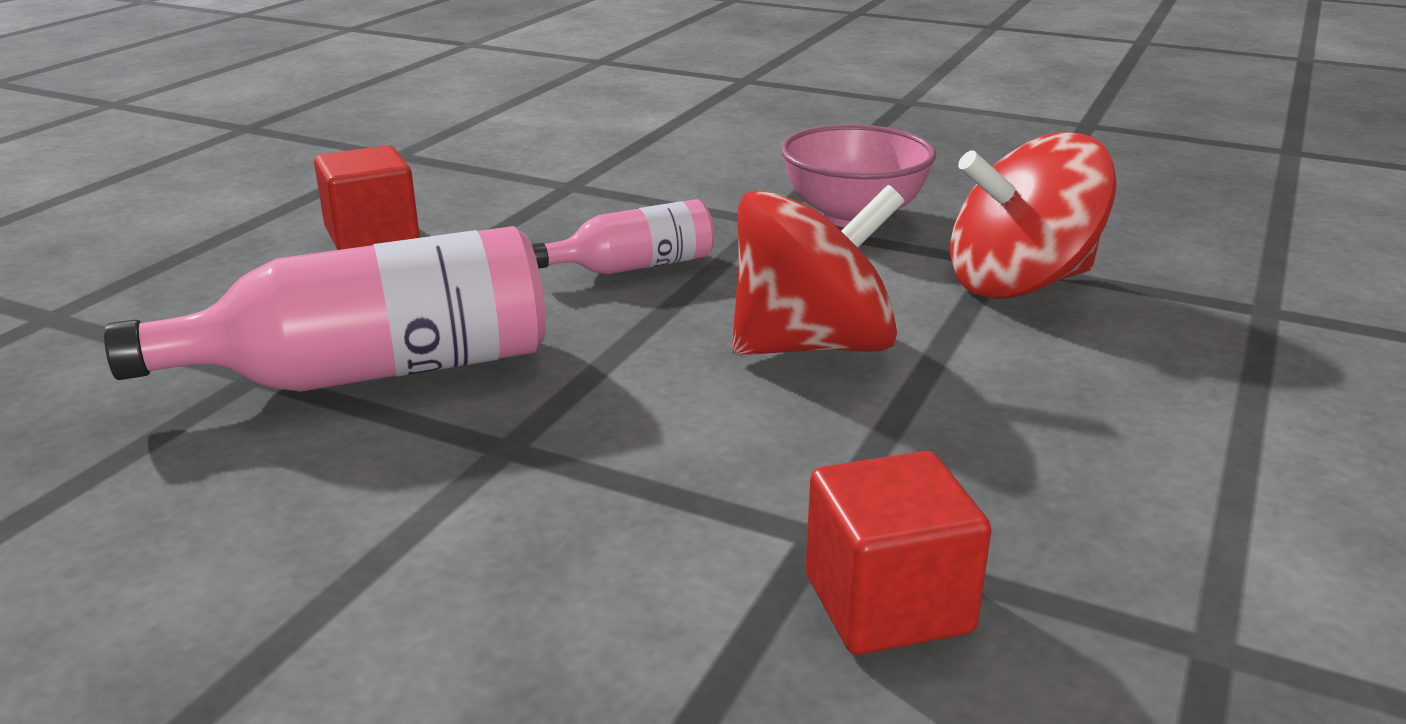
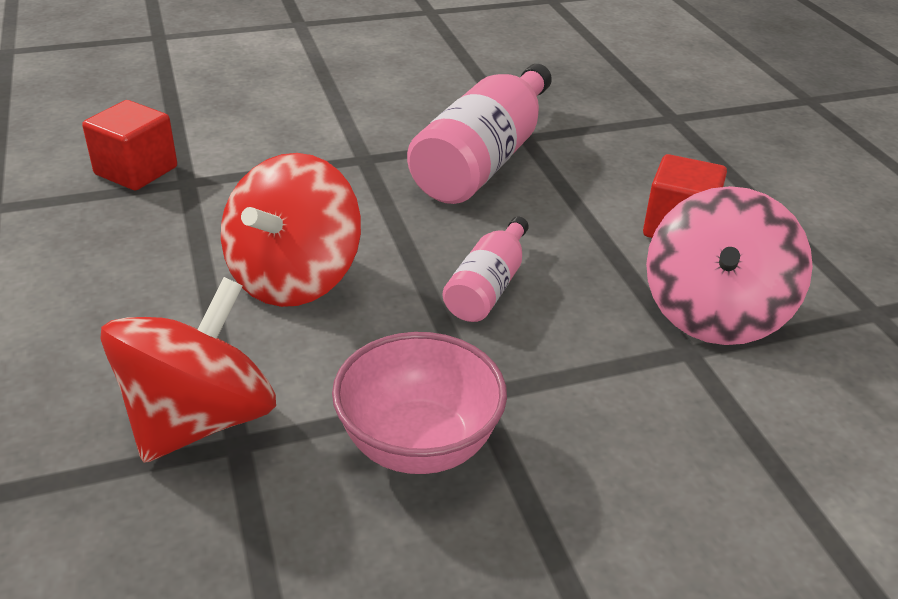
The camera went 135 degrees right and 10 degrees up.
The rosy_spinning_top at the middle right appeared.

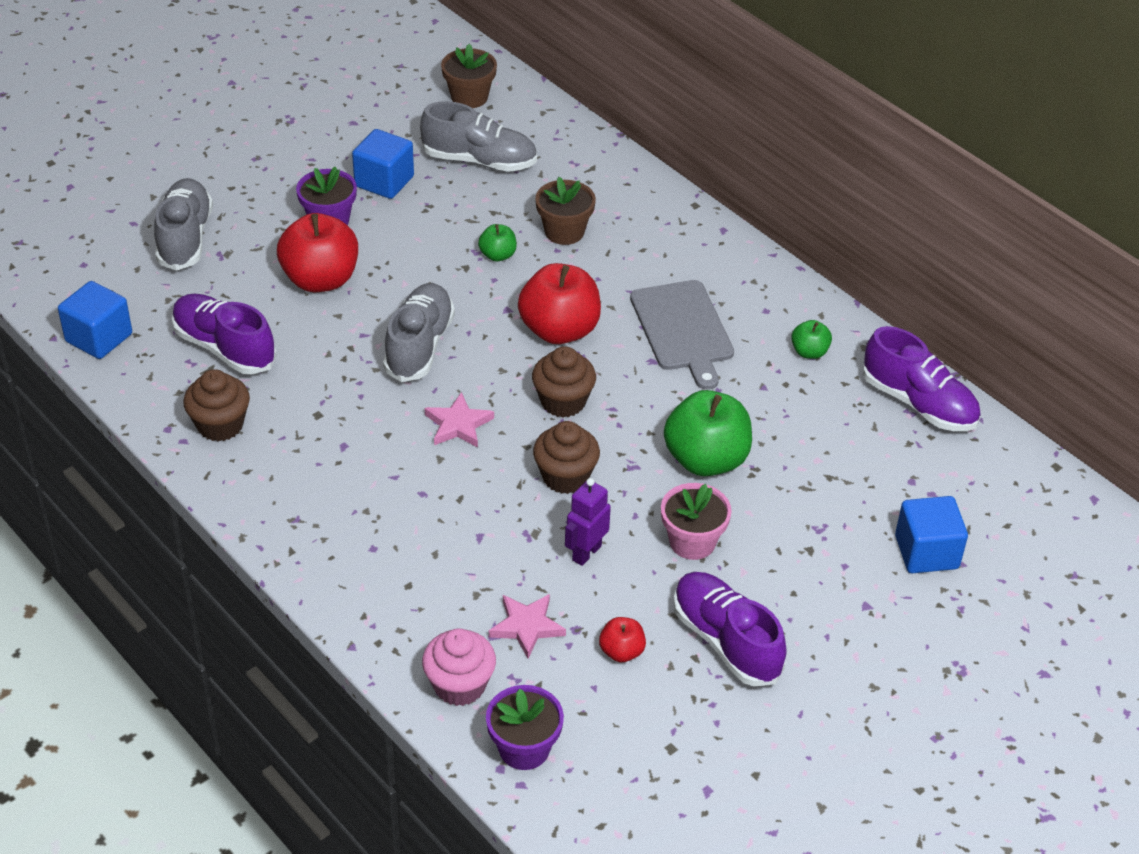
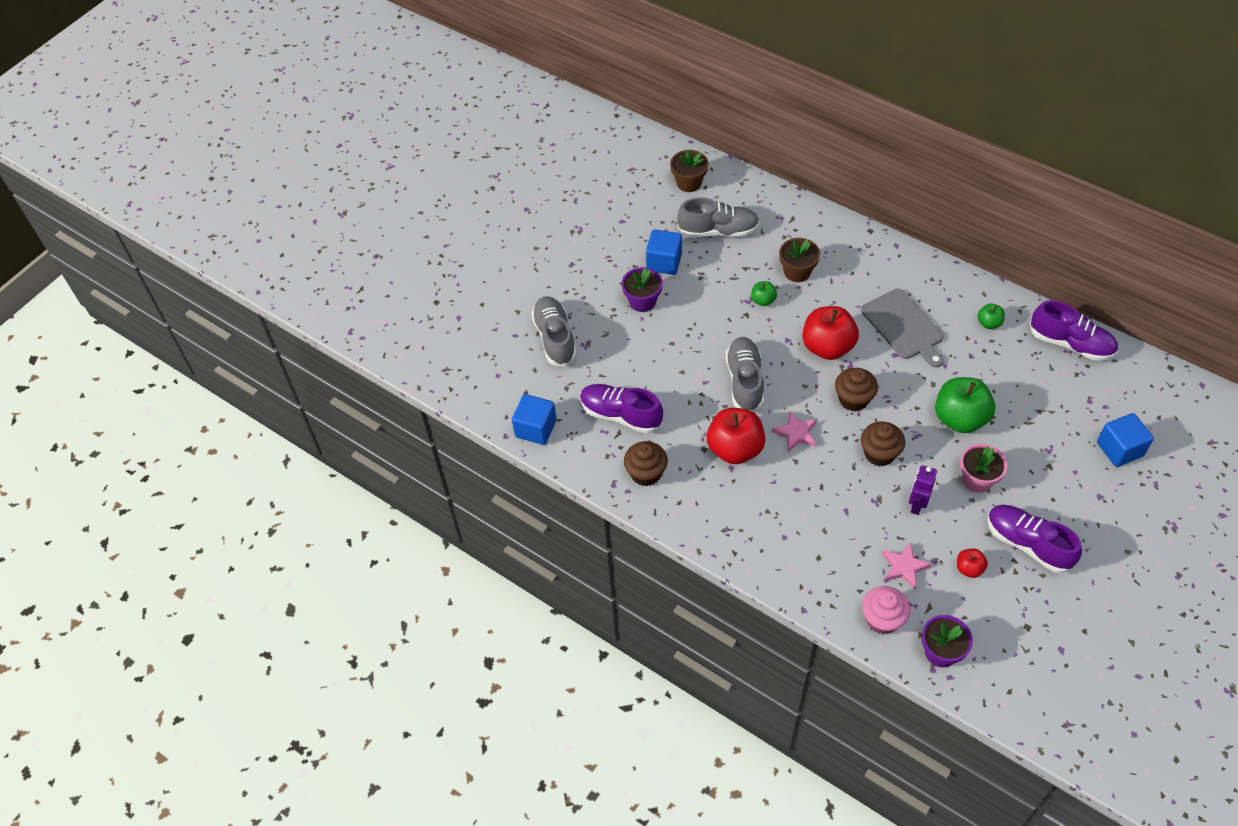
The camera went 10 degrees left and 10 degrees up.
The red_apple (no. 1 from left) moved from the top left to the centre.

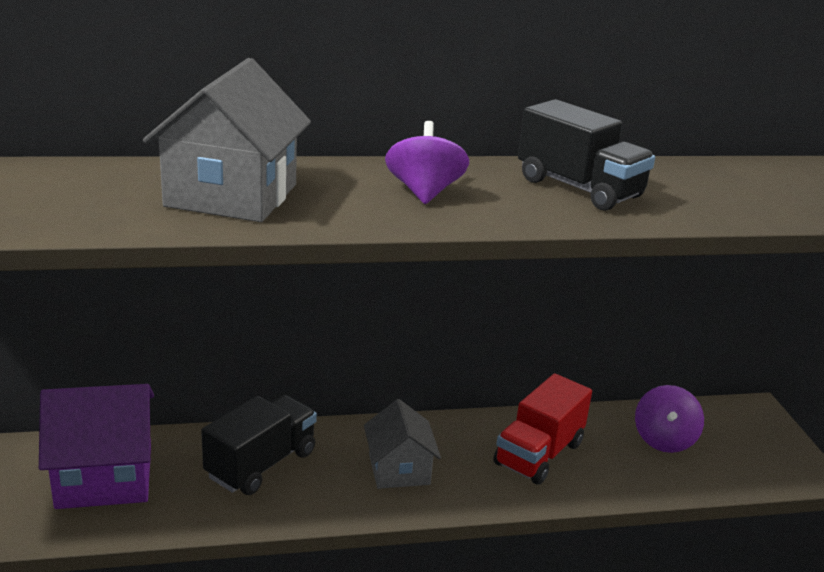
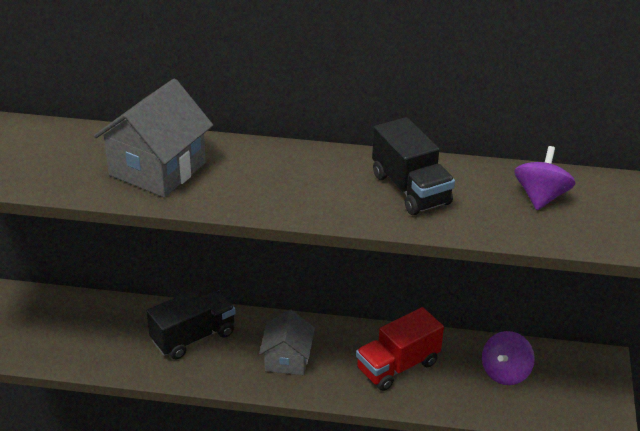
The camera went 20 degrees right and 10 degrees up.
The violet_house at the bottom left disappeared.
The violet_spinning_top (no. 1 from left in the first image) moved from the top centre to the middle right.

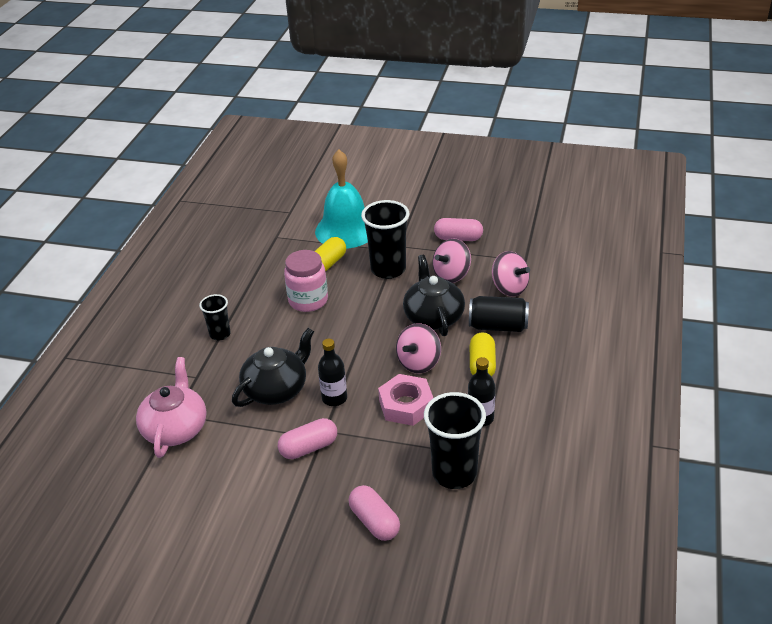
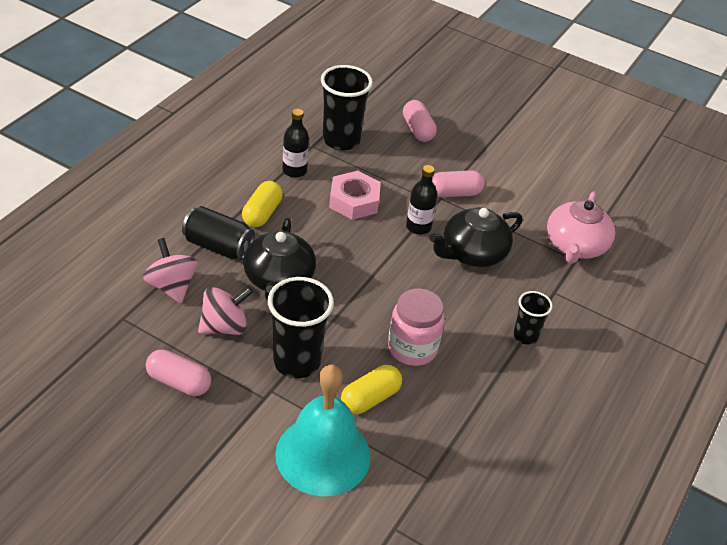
The camera went 170 degrees left and 5 degrees up.
The rosy_spinning_top (no. 1 from left) at the centre disappeared.

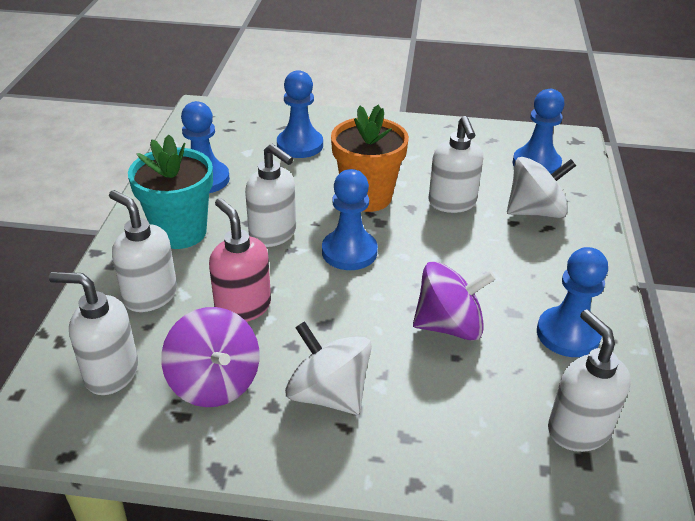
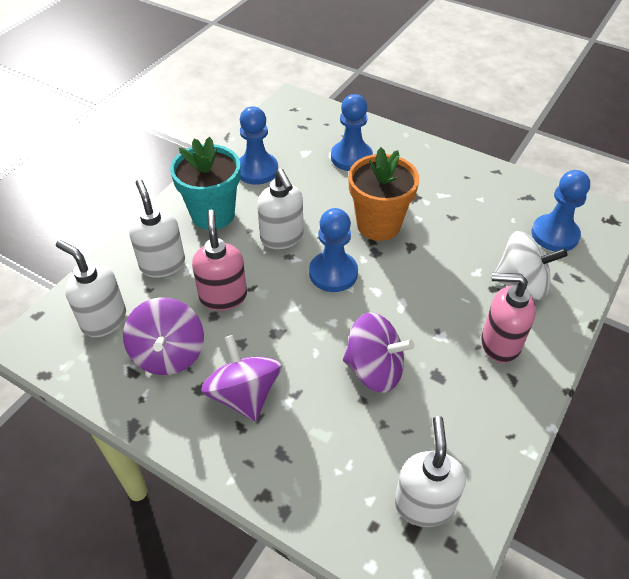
The camera went 25 degrees right and 10 degrees up.
The white_spinning_top (no. 1 from left) at the bottom centre became the violet_spinning_top (no. 2 from left) at the centre.
The white_soap_pump (no. 4 from left) at the top centre disappeared.
The royal_blue_game_pawn (no. 5 from left) at the middle right disappeared.
The rosy_soap_pump (no. 2 from left) at the middle right appeared.

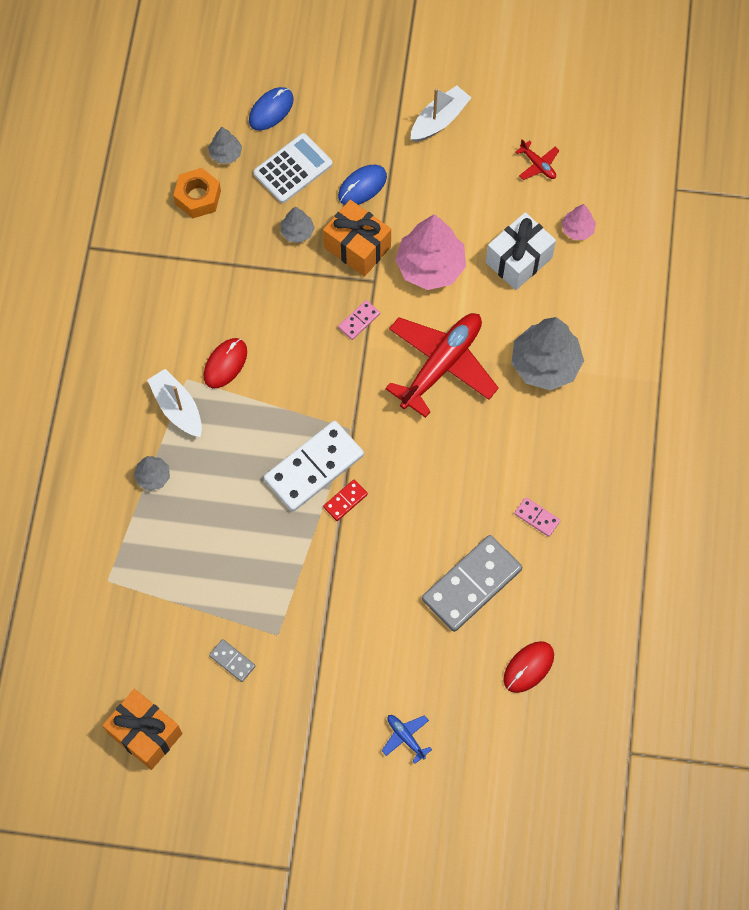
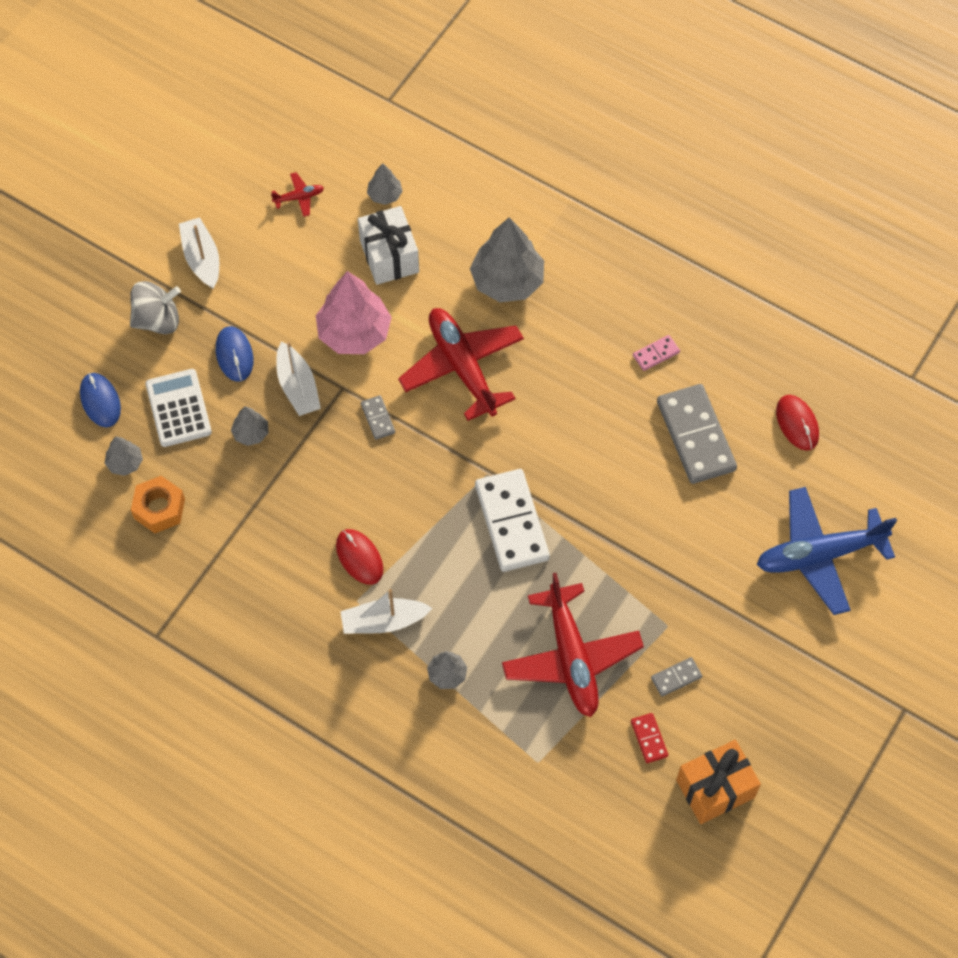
The camera went 65 degrees left and 5 degrees down.
The orange_present (no. 2 from left) at the top centre was replaced by the white_boat (no. 2 from left) at the middle left.
The red_domino_tile moved from the centre to the bottom right.
The rosy_domino_tile (no. 1 from left) at the centre became the gray_domino_tile (no. 1 from left) at the centre.
The royal_blue_plane at the bottom centre changed to 2.41 times the size.
The rosy_fir_tree (no. 2 from left) at the top right became the gray_fir_tree (no. 3 from left) at the top centre.
The gray_spinning_top at the top left appeared.
The red_plane (no. 3 from left) at the bottom centre appeared.

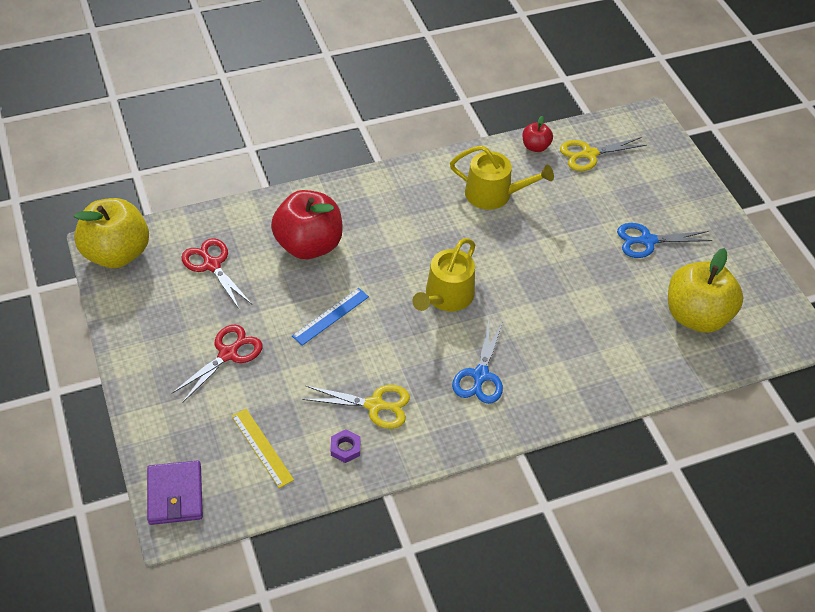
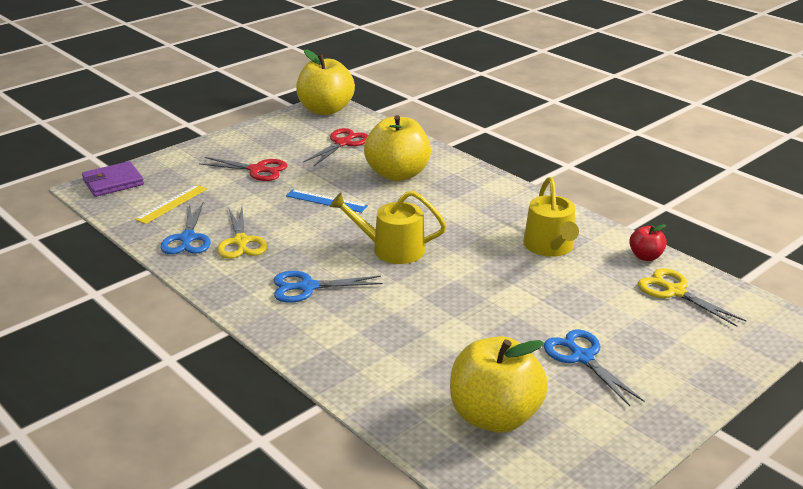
The camera went 70 degrees right and 20 degrees down.
The red_apple (no. 1 from left) at the centre became the yellow_apple (no. 2 from left) at the top centre.
The violet_hexagon_nut at the bottom centre was replaced by the royal_blue_pair_of_scissors (no. 1 from left) at the middle left.

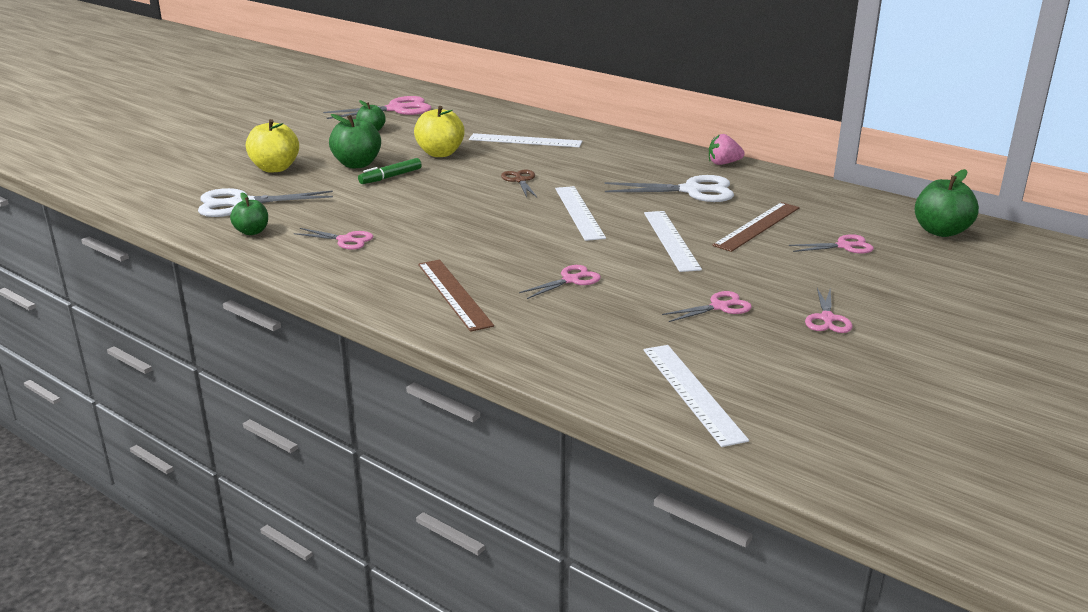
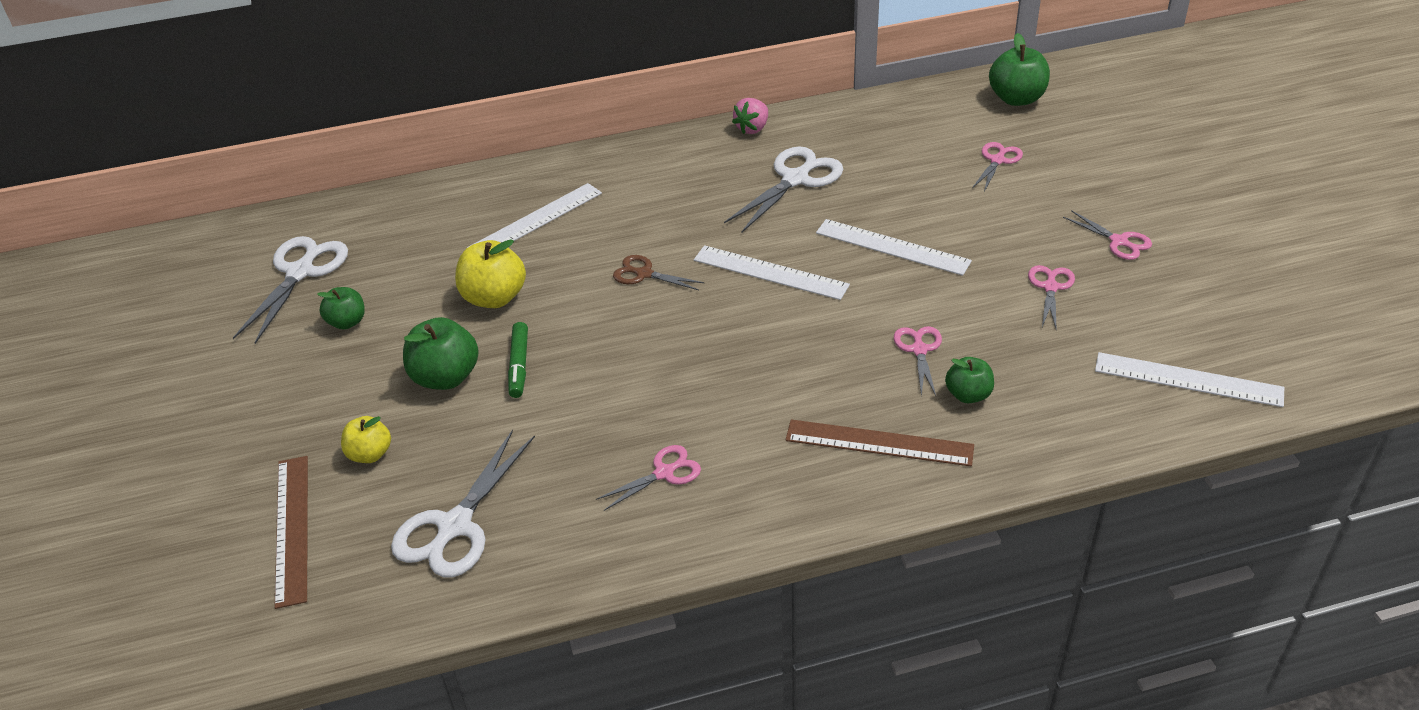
The camera went 50 degrees left and 15 degrees up.
The emerald_apple (no. 1 from left in the first image) moved from the middle left to the middle right.
The yellow_apple (no. 1 from left) at the top left changed to 0.62 times the size.
The rosy_pair_of_scissors (no. 2 from left) at the top centre became the white_pair_of_scissors (no. 1 from left) at the middle left.
The dark_brown_ruler (no. 2 from left in the first image) moved from the middle right to the bottom left.

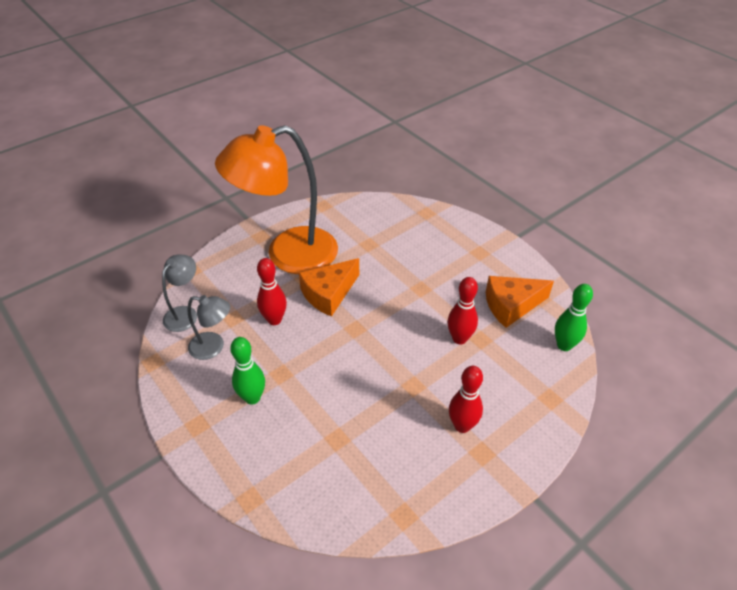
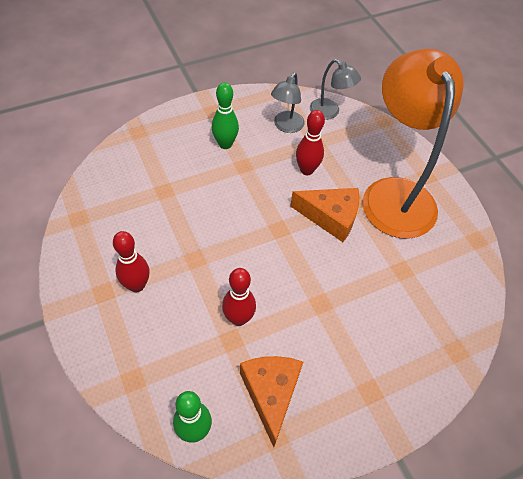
The camera went 100 degrees right and 10 degrees up.
The orange_piece_of_cheese (no. 1 from left in the first image) at the centre turned 135 degrees clockwise.

